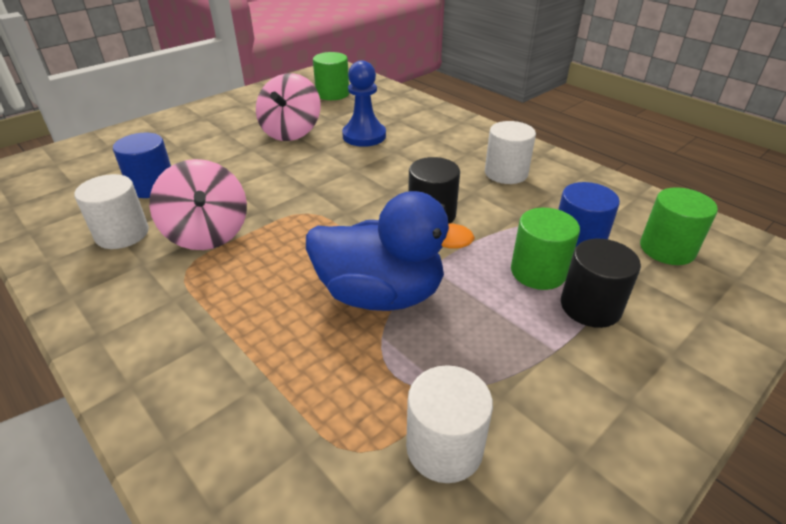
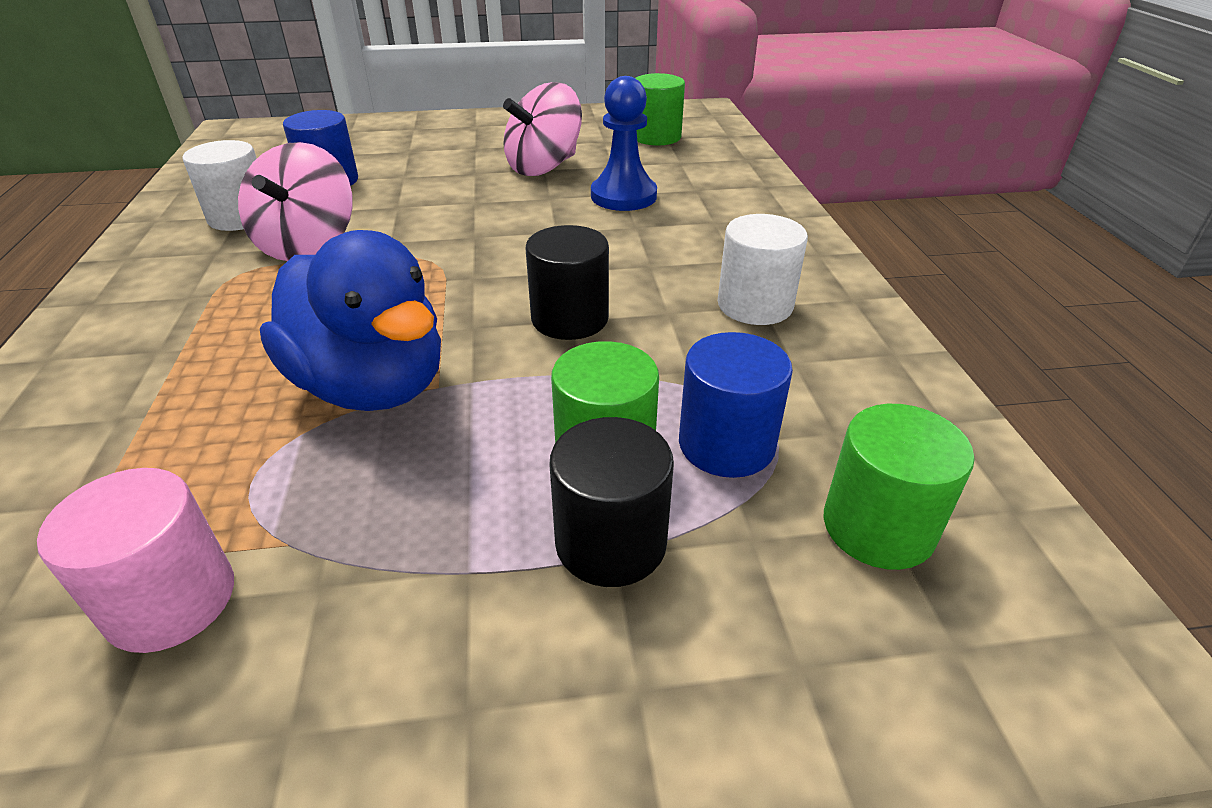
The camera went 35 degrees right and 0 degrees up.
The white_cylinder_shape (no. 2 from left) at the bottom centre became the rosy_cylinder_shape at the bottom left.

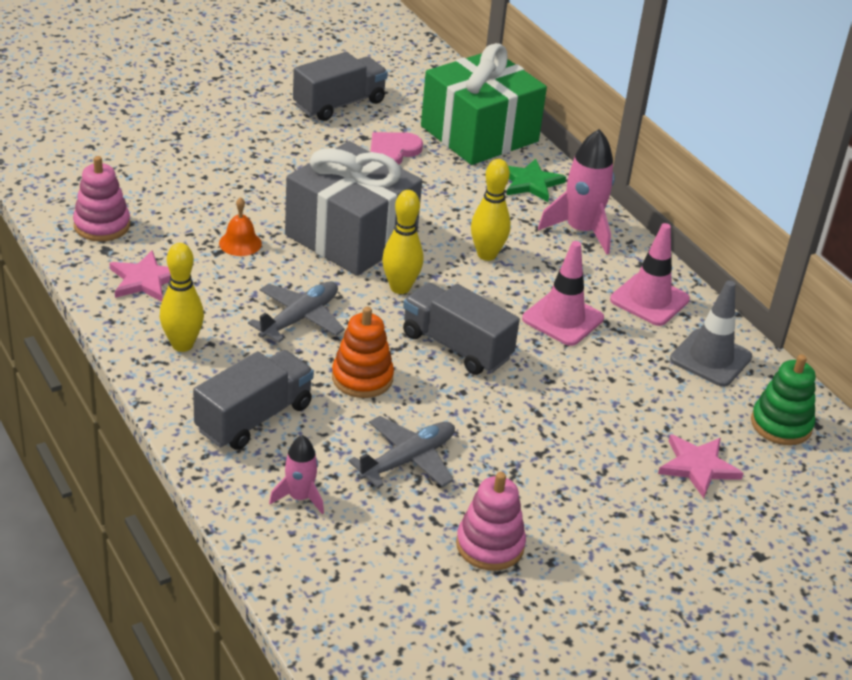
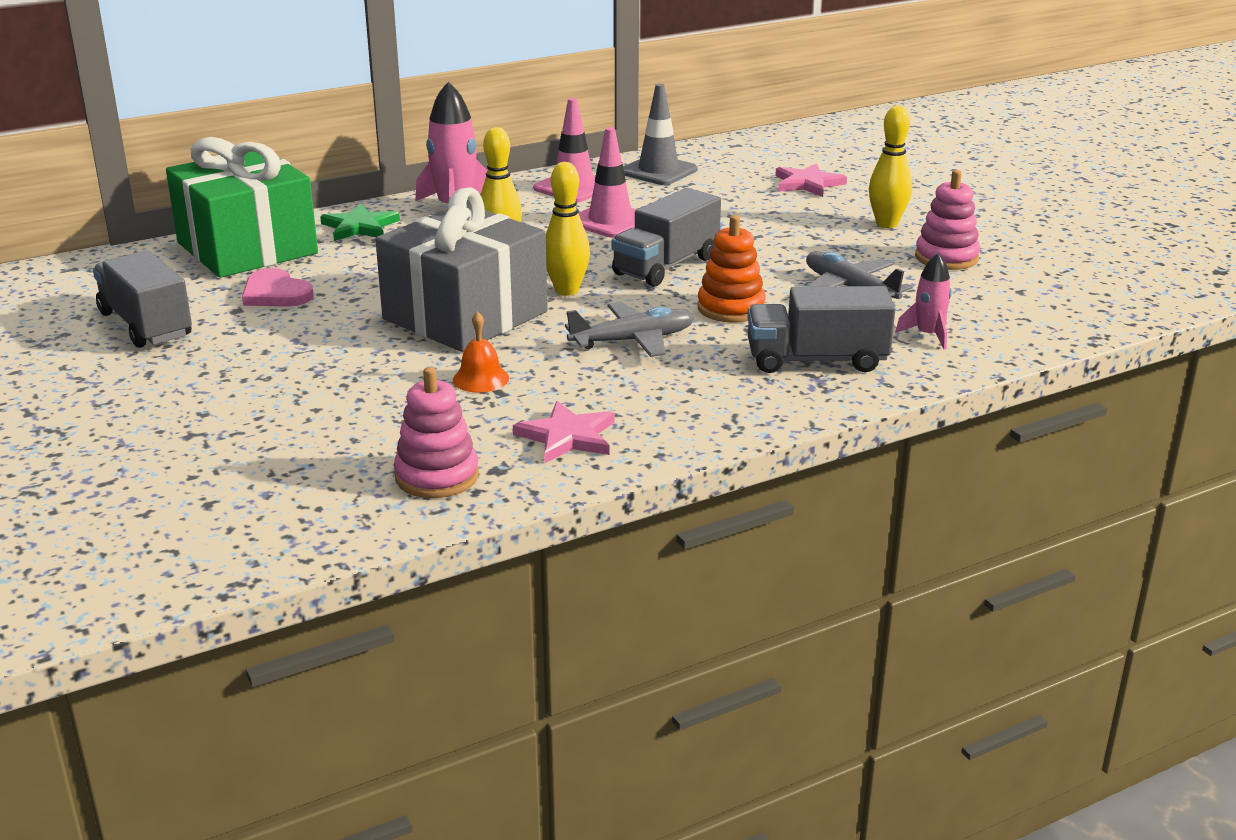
The camera went 85 degrees left and 10 degrees down.
The yellow_tenpin (no. 1 from left in the first image) moved from the middle left to the top right.
The gray_truck (no. 1 from left in the first image) at the middle left turned 45 degrees counterclockwise.
The gray_plane (no. 1 from left) at the centre turned 120 degrees clockwise.
The emerald_stacking_toy at the middle right disappeared.

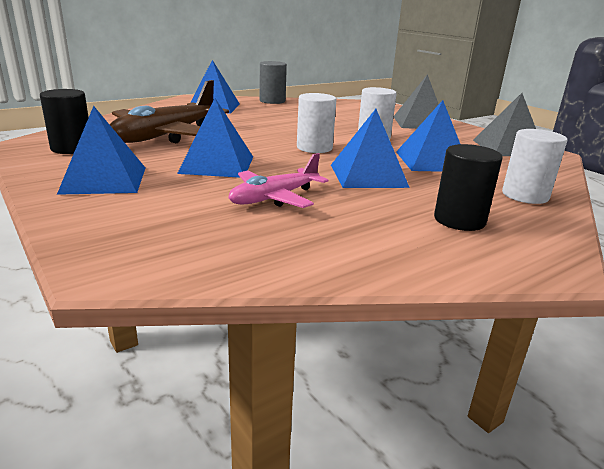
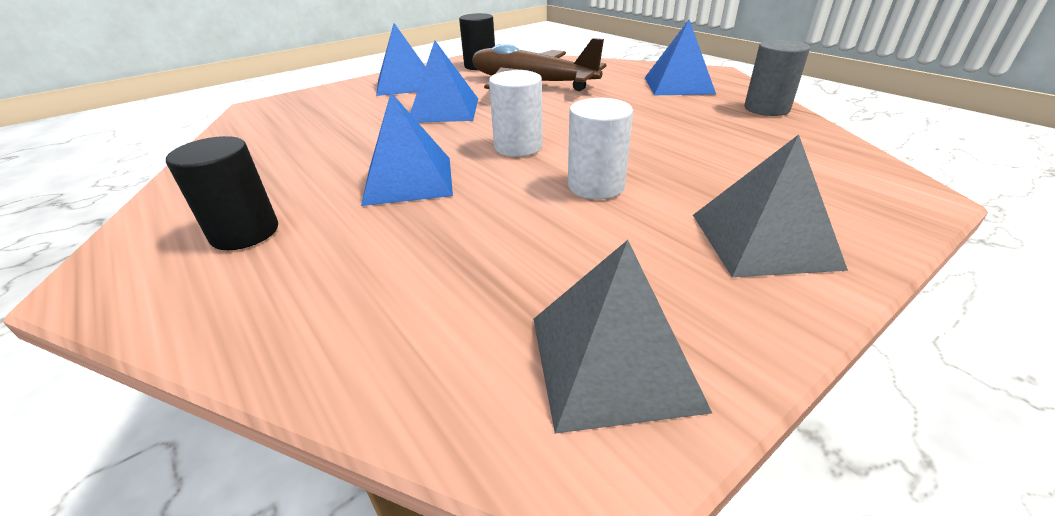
The camera went 90 degrees right and 10 degrees up.
The rosy_plane at the centre disappeared.
The royal_blue_pyramid_shape (no. 5 from left) at the top right disappeared.
The white_cylinder_shape (no. 3 from left) at the middle right disappeared.

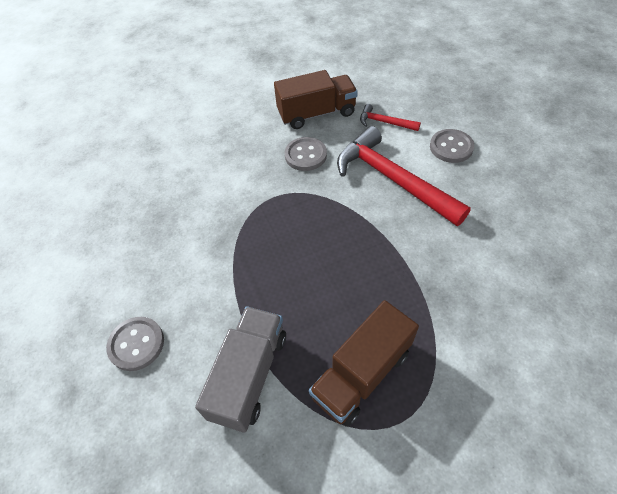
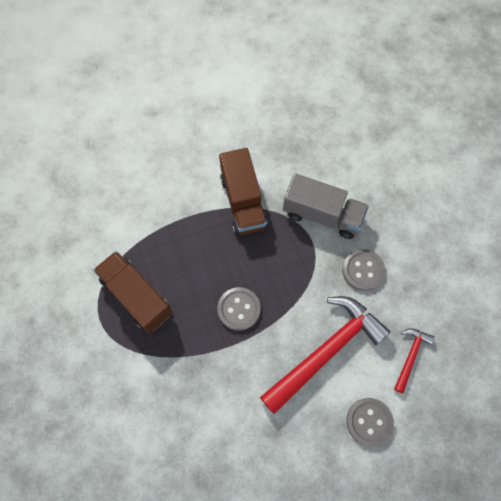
The camera went 90 degrees right and 15 degrees up.
The gray_sewing_button (no. 1 from left) moved from the bottom left to the centre.
The gray_truck moved from the bottom centre to the centre.
The dark_brown_truck (no. 1 from left in the first image) moved from the top centre to the centre.

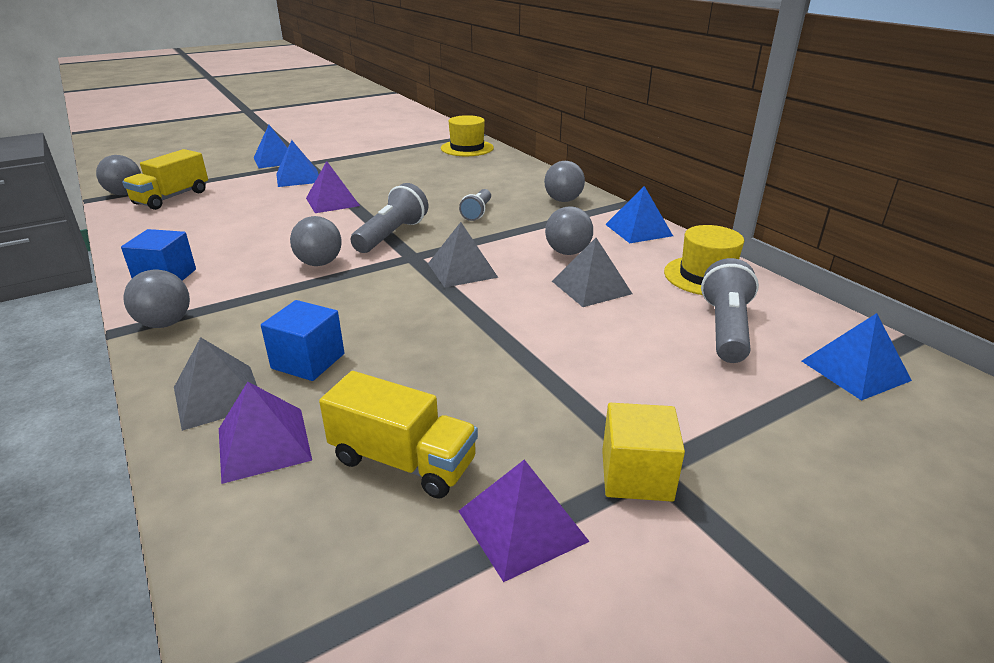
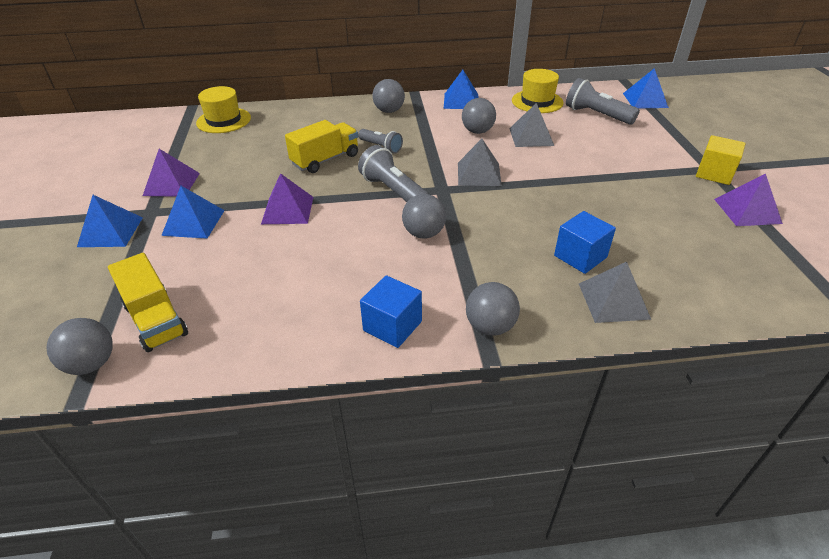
The camera went 65 degrees left and 10 degrees up.
The violet_pyramid_shape (no. 1 from left) moved from the middle left to the top left.
The yellow_truck (no. 2 from left) moved from the centre to the top centre.

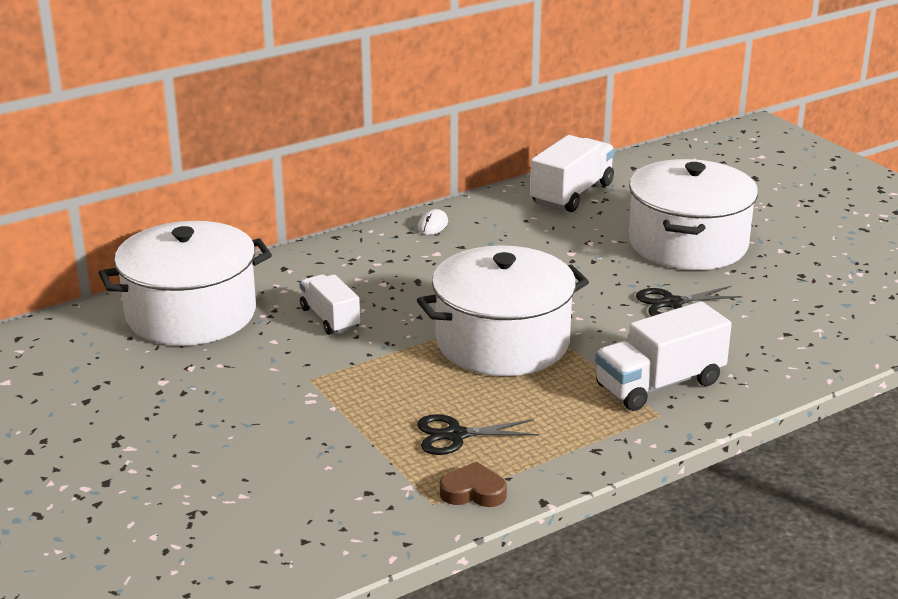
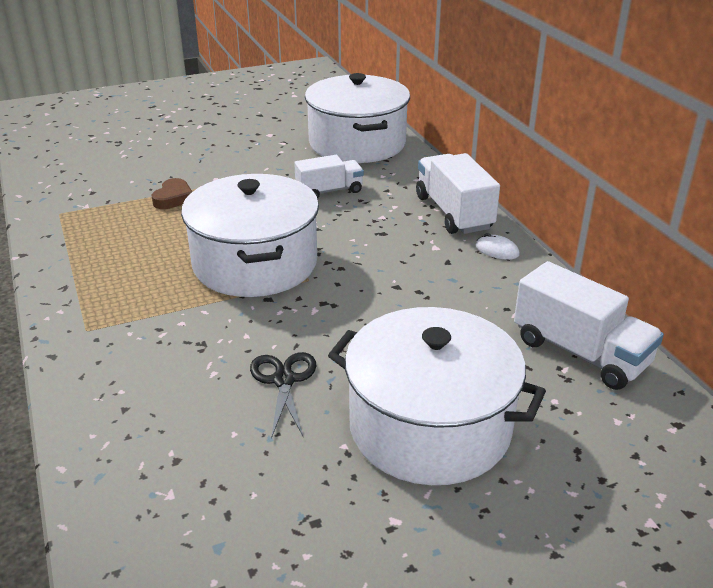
The camera went 100 degrees right and 5 degrees up.
The black_pair_of_scissors (no. 1 from left) at the bottom centre disappeared.
The dark_brown_heart_shape moved from the bottom centre to the top left.
The white_truck (no. 3 from left in the first image) moved from the middle right to the top centre.

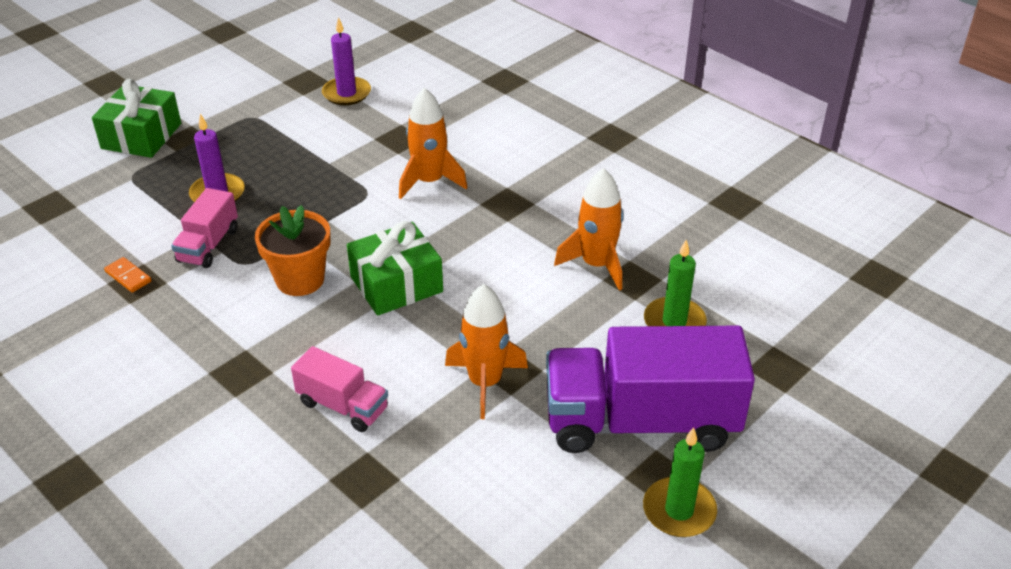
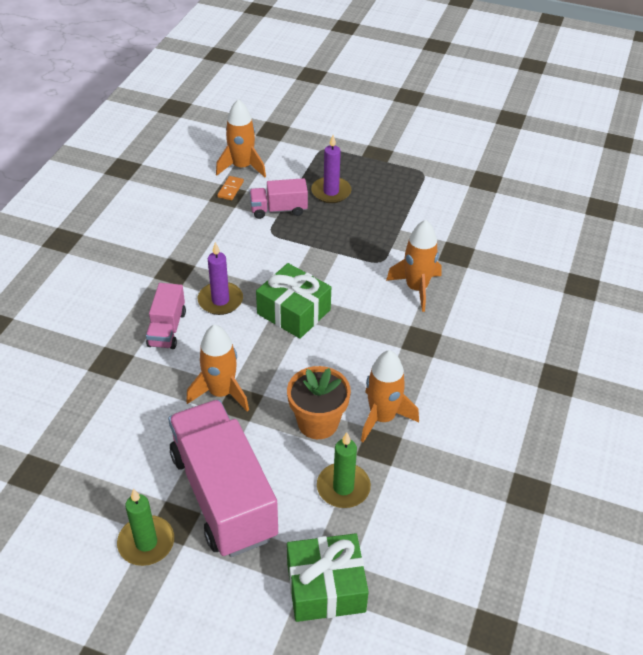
The camera went 65 degrees right and 5 degrees up.
The emerald_present (no. 1 from left in the first image) moved from the top left to the bottom centre.
The orange_potted_plant moved from the middle left to the centre.
The violet_pillar_candle (no. 2 from left in the first image) moved from the top centre to the centre.
The violet_truck at the bottom centre became the rosy_truck (no. 2 from left) at the bottom centre.
The orange_rocket (no. 2 from left) at the top centre appeared.

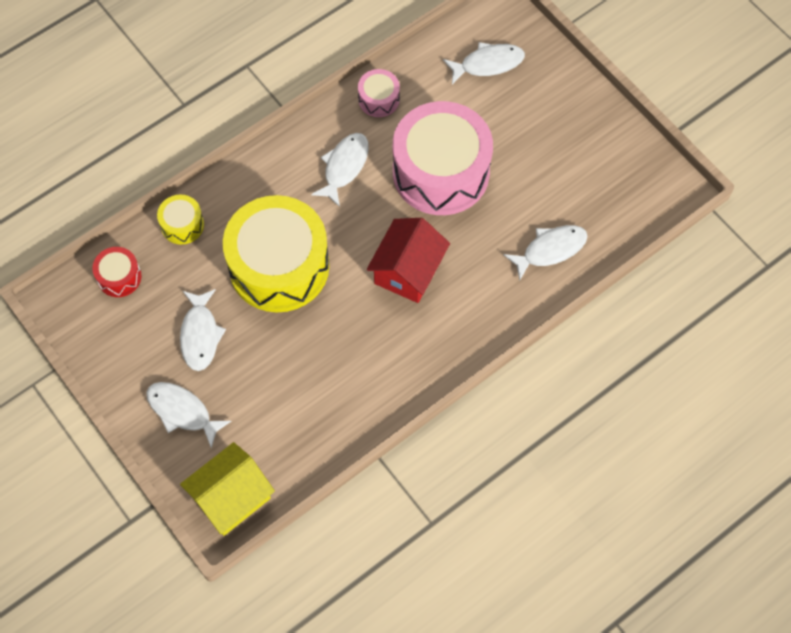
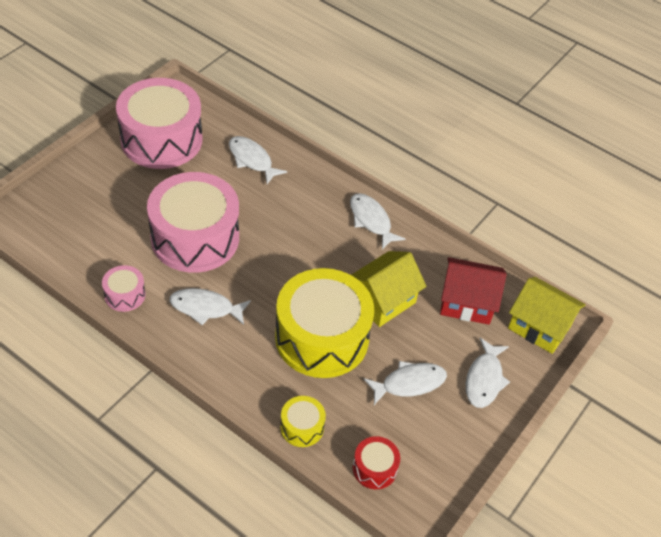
The camera went 110 degrees left and 15 degrees down.
The red_house moved from the centre to the middle right.
The white_fish_figure (no. 4 from left in the first image) moved from the top centre to the centre.
The rosy_snare_drum (no. 2 from left) at the top left appeared.
The yellow_house (no. 1 from left) at the centre appeared.

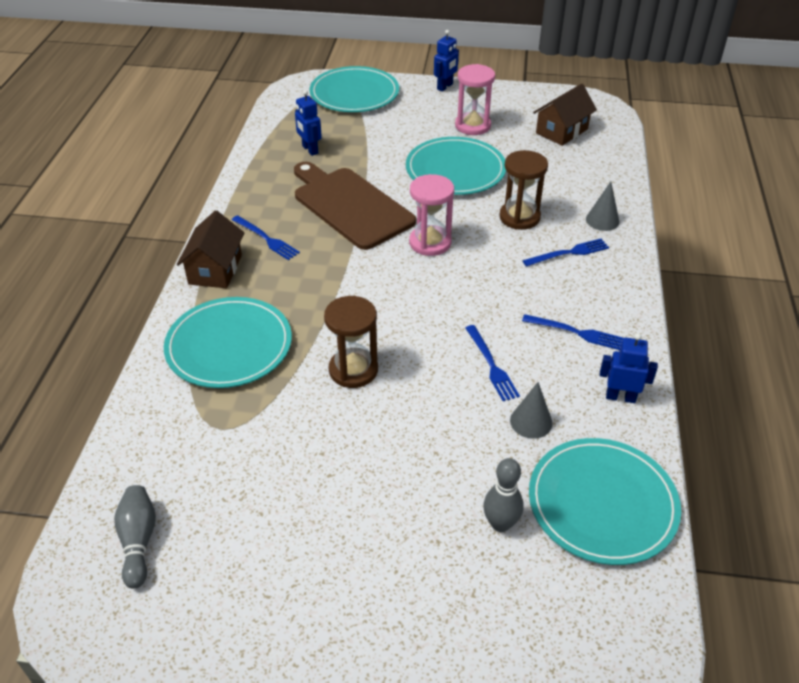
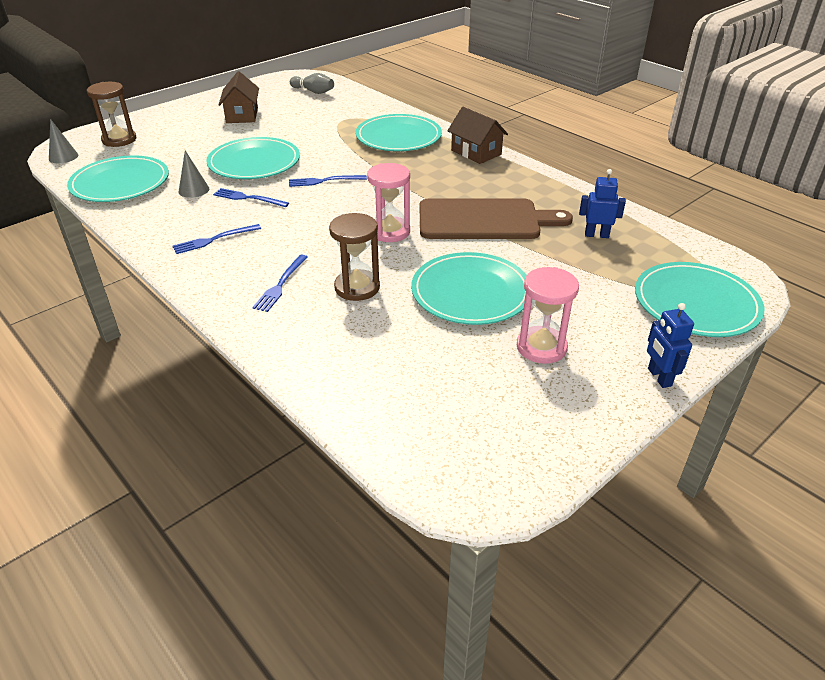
The camera went 130 degrees right and 5 degrees down.
The royal_blue_dinner_fork (no. 1 from left in the first image) moved from the middle left to the top centre.
The dark_brown_sand_timer (no. 1 from left) moved from the centre to the top left.
The gray_tenpin (no. 2 from left) at the bottom centre disappeared.
The dark_brown_house (no. 2 from left in the first image) moved from the top right to the top left.
The gray_solid_cone (no. 2 from left in the first image) moved from the top right to the top left.
The royal_blue_robot_figure (no. 3 from left) at the middle right disappeared.
The aqua_plate (no. 2 from left) at the top left appeared.

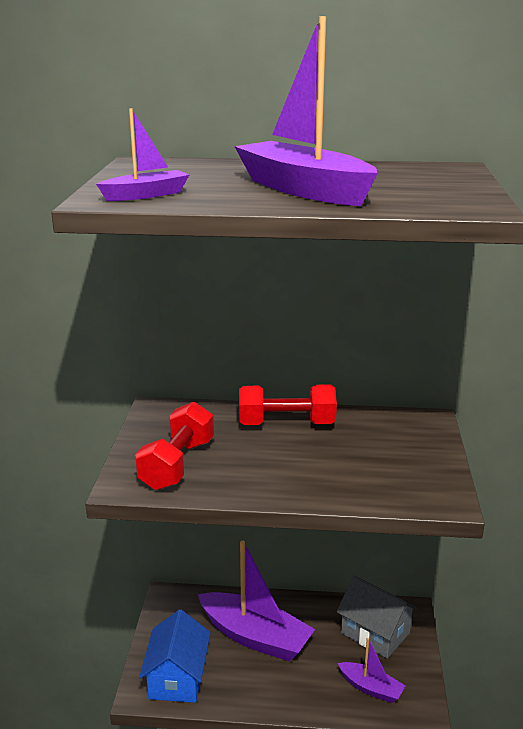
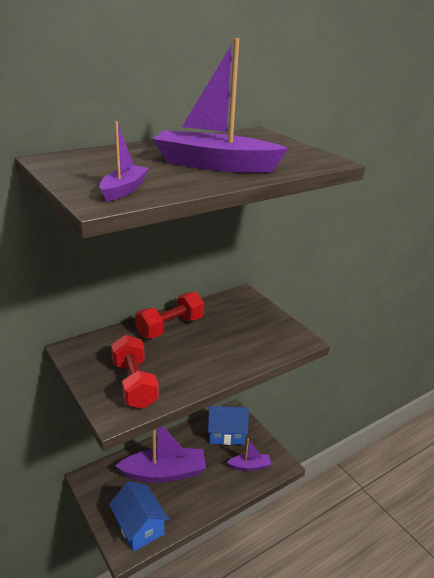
The camera went 40 degrees left and 5 degrees up.
The gray_house at the bottom right became the royal_blue_house (no. 2 from left) at the bottom centre.

